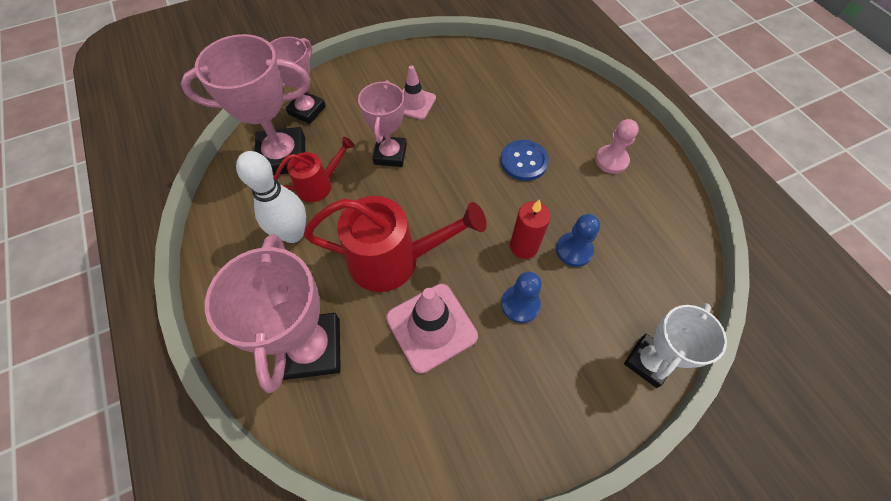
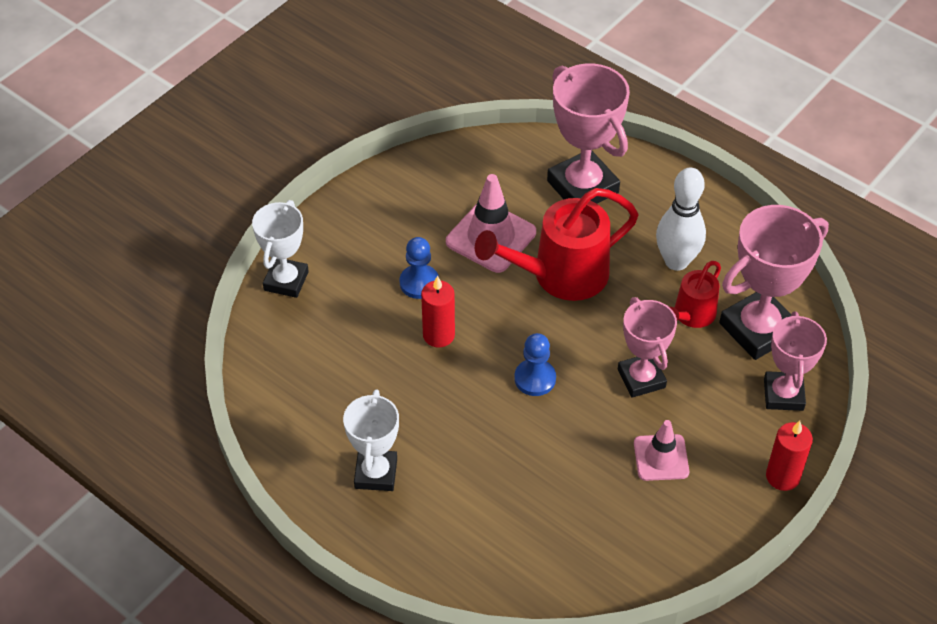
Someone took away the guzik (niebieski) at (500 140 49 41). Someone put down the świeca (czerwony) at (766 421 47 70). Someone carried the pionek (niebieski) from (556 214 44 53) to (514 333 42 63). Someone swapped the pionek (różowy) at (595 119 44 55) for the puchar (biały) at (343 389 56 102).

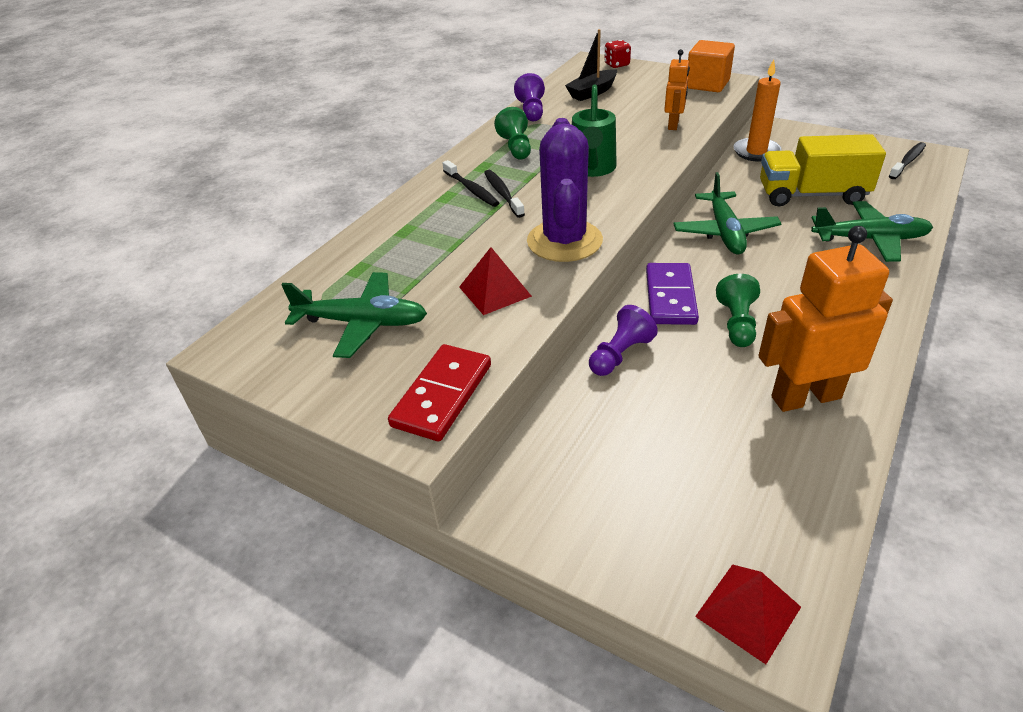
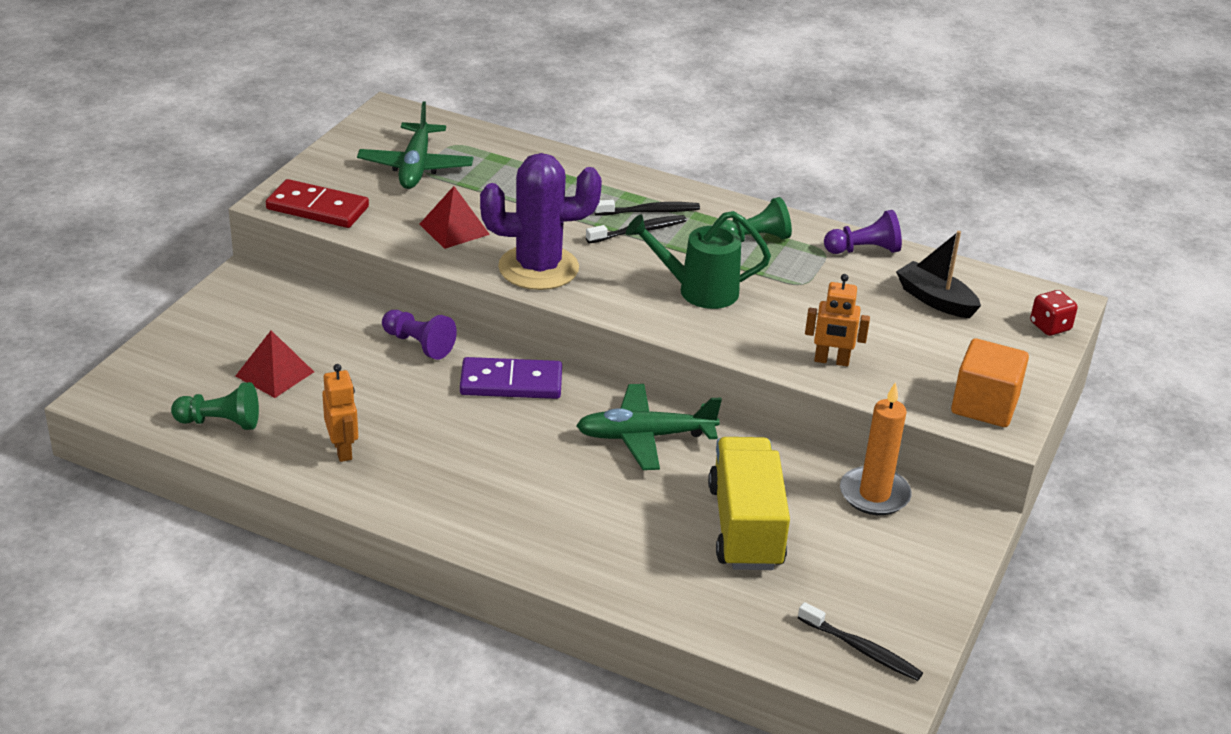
Someone took away the samolot (zielony) at (811 201 122 61). Someone carried the piramida (czerwony) from (695 564 106 100) to (236 330 78 68). Someone carried the pionek (zielony) from (716 274 44 73) to (171 382 88 48). Someone rotated the szczoteczka do zębów (czarny) at (443 160 56 47) by 150 degrees counterclockwise. Someone scaled the robot (pomarańczowy) at (758 226 135 186) by 0.54.

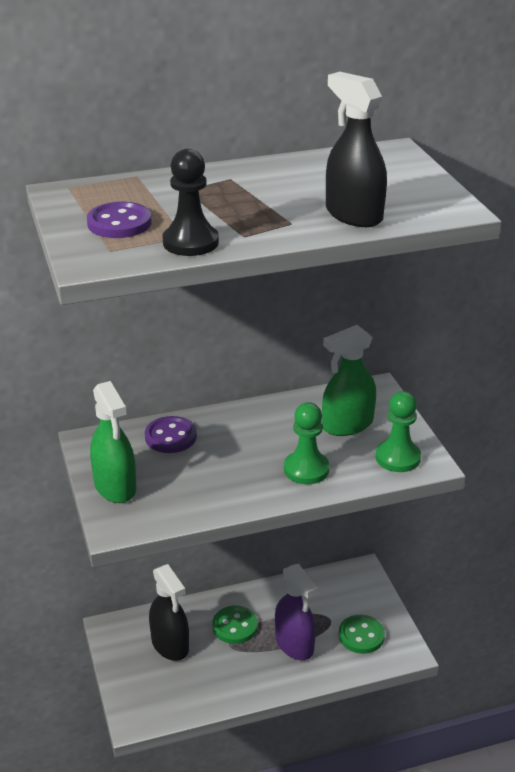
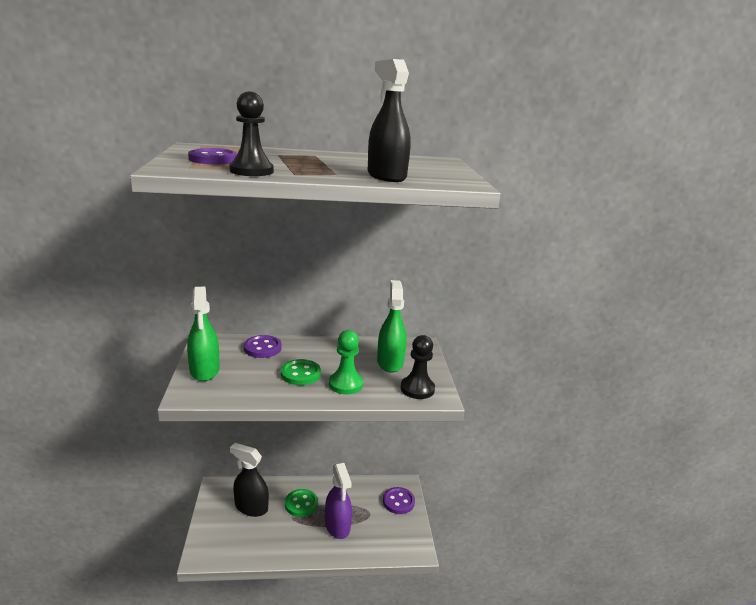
Someone put down the guzik (fioletowy) at (383 487 32 27). Someone carried the guzik (zielony) from (339 615 46 39) to (281 359 40 26). Someone repainted the pionek (zielony) at (376 391 45 81), which became the pionek (czarny) at (401 335 34 64). Someone rotated the spryskiwacz (czarny) at (149 564 40 97) by 135 degrees clockwise. Someone rotated the spryskiwacz (zielony) at (322 325 54 111) by 105 degrees clockwise.

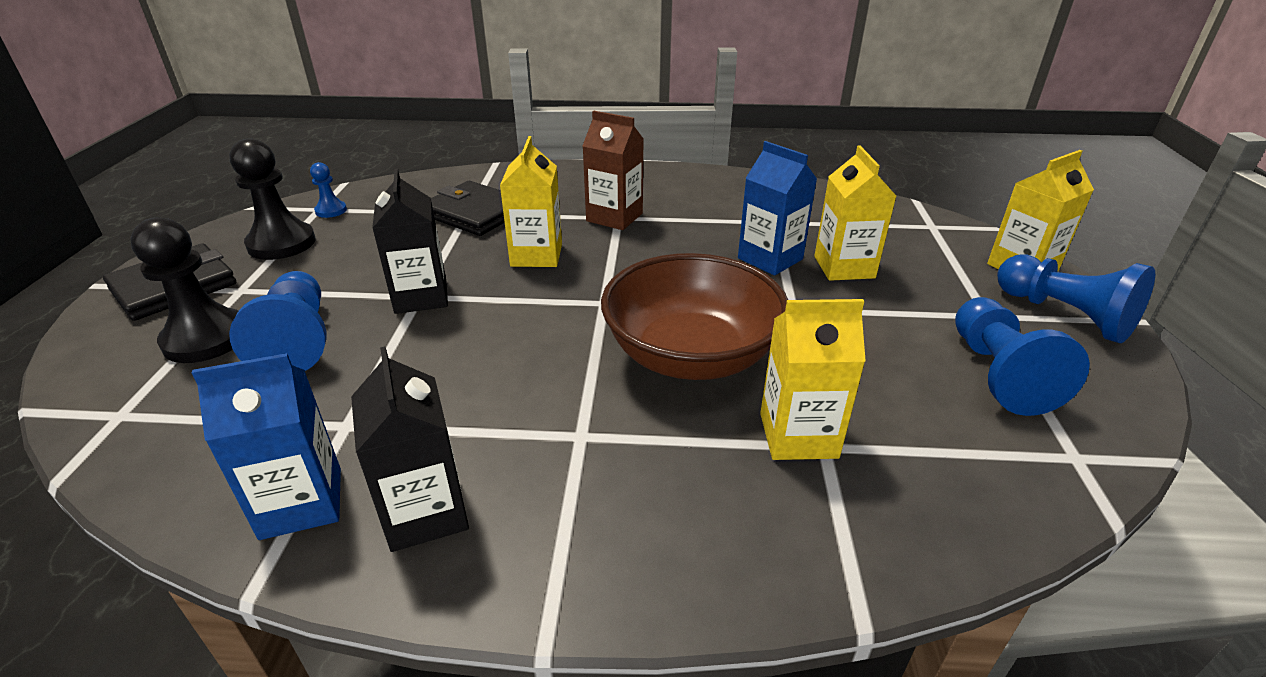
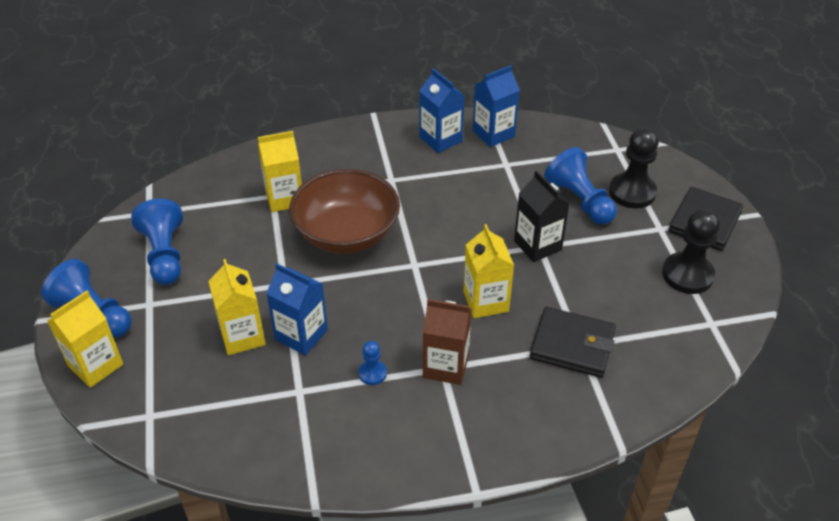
Someone carried the pionek (niebieski) from (310 162 37 56) to (358 341 29 44). Someone repainted the karton mleka (czarny) at (351 346 118 206), which became the karton mleka (niebieski) at (420 68 45 85).

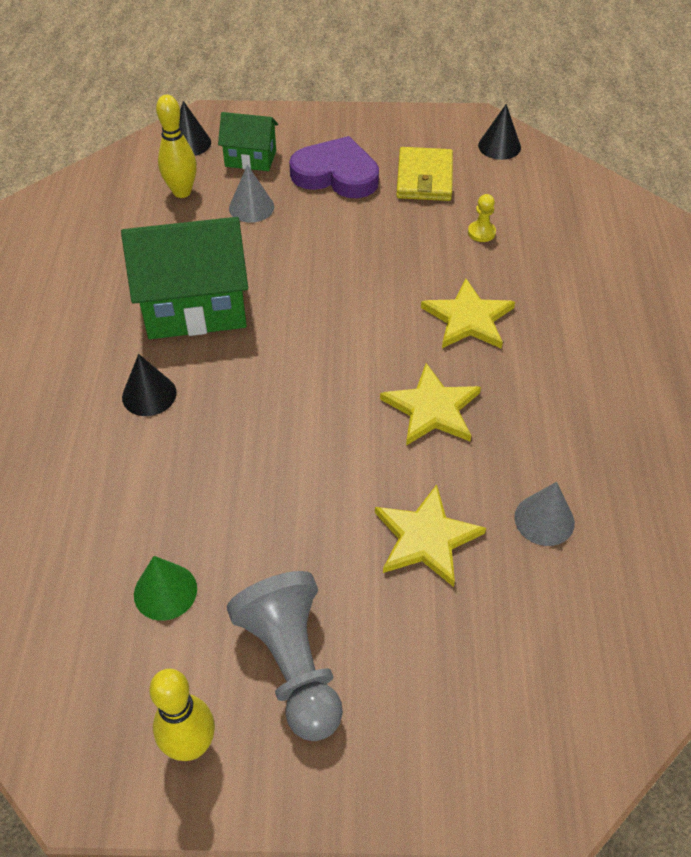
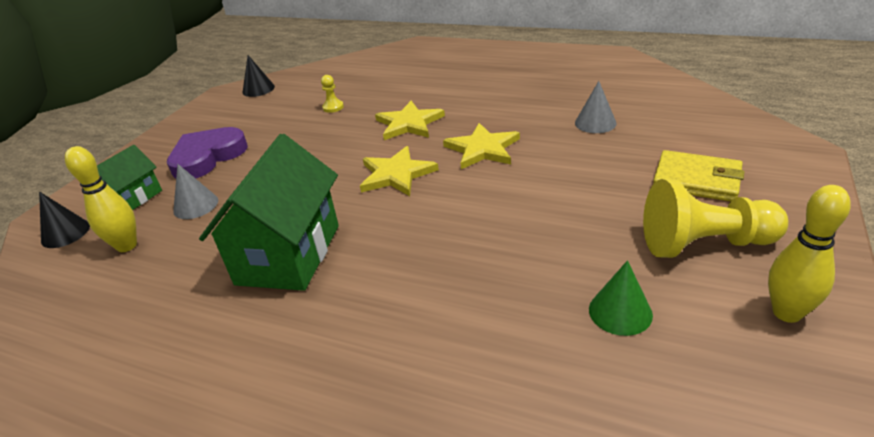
Someone took away the stożek (czarny) at (122 354 55 62). Someone carried the gwiazda (żółty) from (375 485 111 102) to (360 146 79 50). Someone carried the portfel (żółty) from (396 147 57 54) to (653 150 91 52). Someone repainted the pionek (szary) at (227 571 116 170), which became the pionek (żółty) at (643 179 145 79).

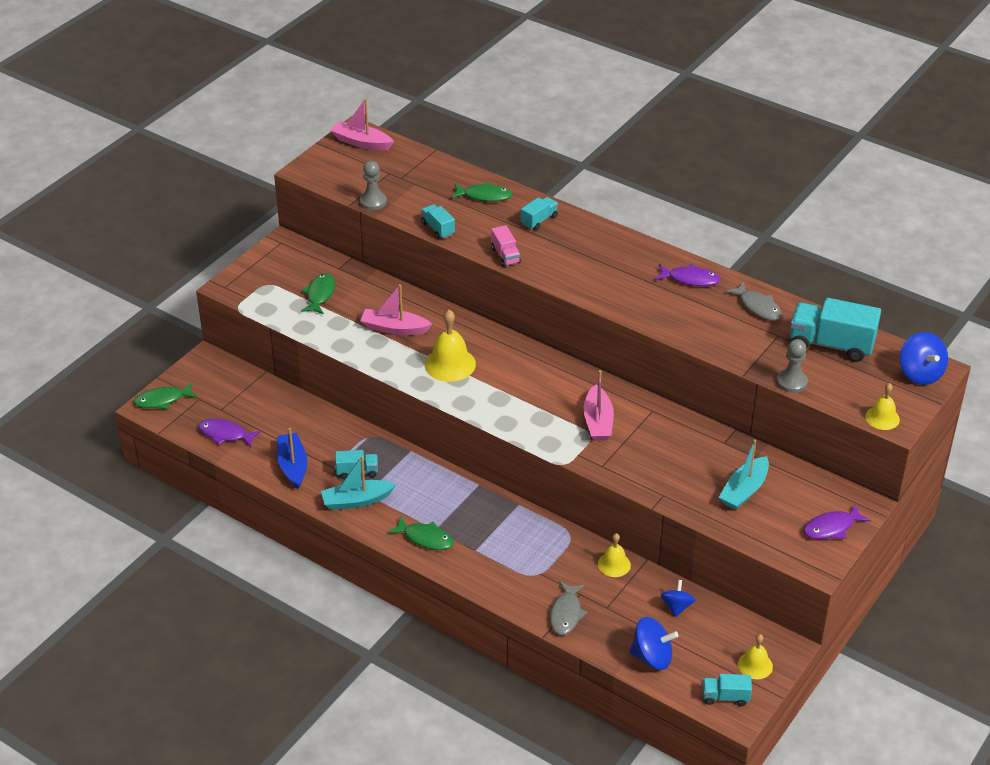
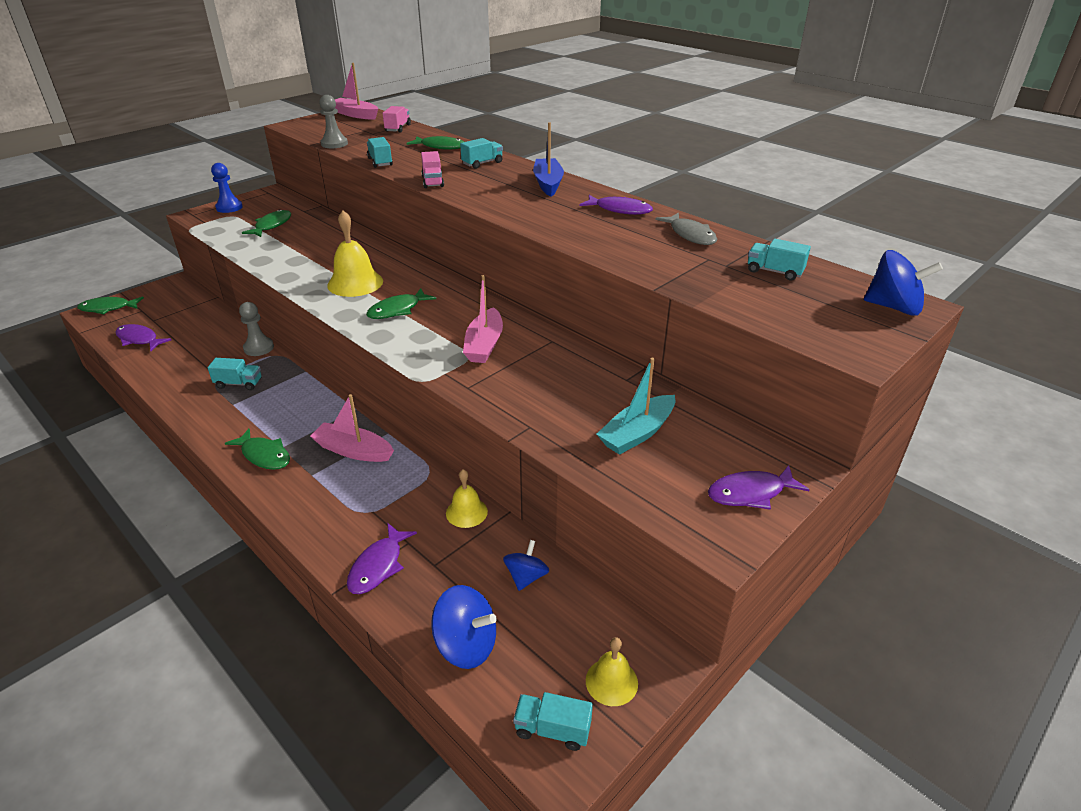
Someone took away the łódka (turkusowy) at (321 456 75 54). Someone took away the dzwonek (żółty) at (865 383 35 47). Someone put down the pionek (niebieski) at (211 163 32 50). Someone put down the ryba (zielony) at (366 288 70 31). Someone put down the ciężarówka (różowy) at (383 106 28 27). Someone carried the łódka (niebieski) from (277 428 30 61) to (533 122 31 74). Someone carried the łódka (różowy) from (360 284 72 51) to (310 394 84 68). Someone carried the pionek (szary) from (777 339 31 54) to (239 302 35 54). Someone repainted the ryba (szary) at (550 581 37 54), which became the ryba (fioletowy) at (347 523 70 71). Someone rotated the bączek (niebieski) at (900 332 48 53) by 60 degrees counterclockwise. Someone scaled the ciężarówka (turkusowy) at (790 298 91 64) by 0.52.

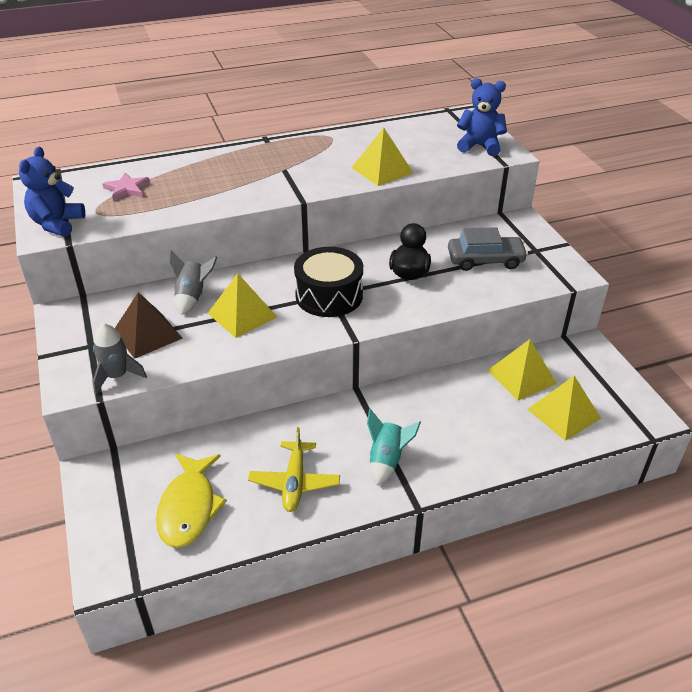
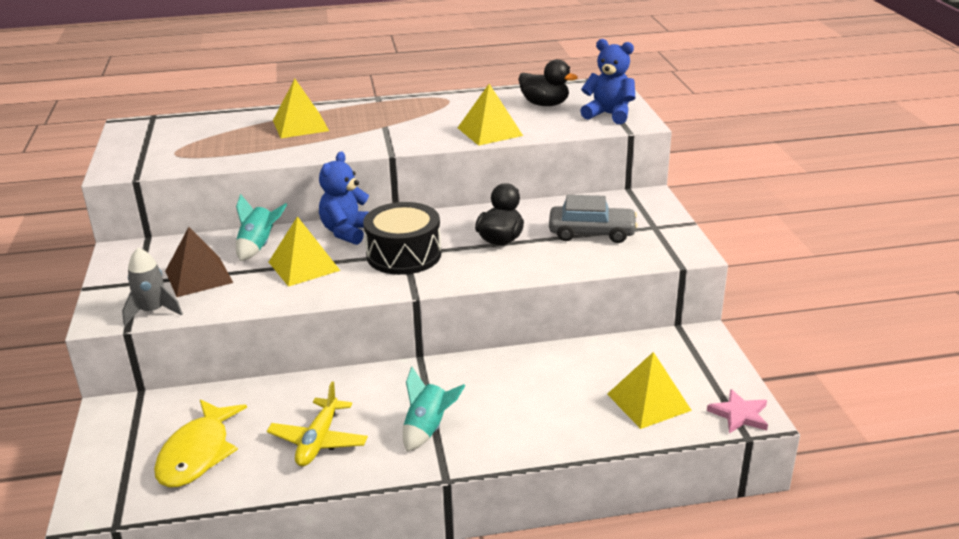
Someone put down the kaczka (czarny) at (518 59 60 47). Someone carried the miś (niebieski) from (19 147 66 90) to (319 151 50 94). Someone carried the gwiazda (różowy) from (102 173 48 28) to (707 389 61 44). Someone carried the piramida (żółty) from (488 339 69 61) to (273 79 56 59). Someone repainted the rakieta (szary) at (169 250 48 65), which became the rakieta (turkusowy) at (236 194 51 67).

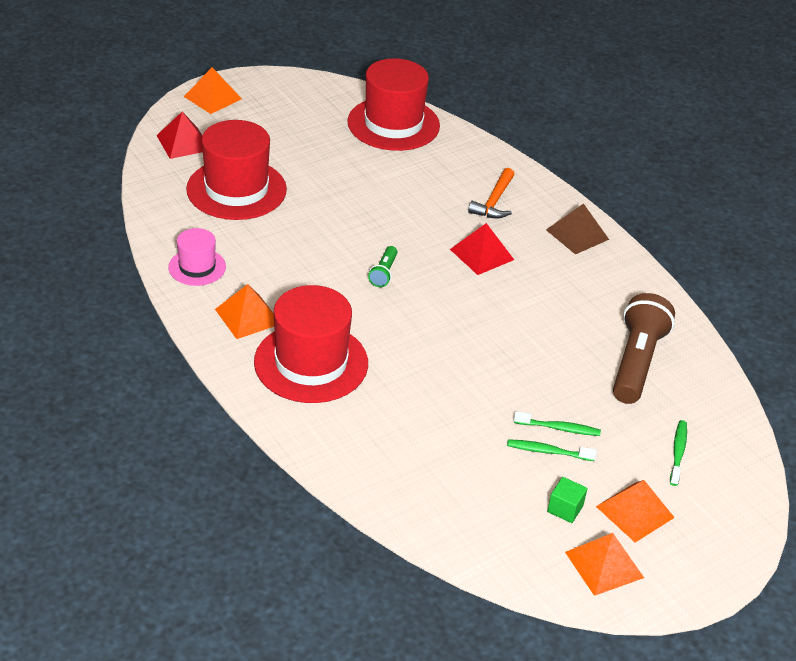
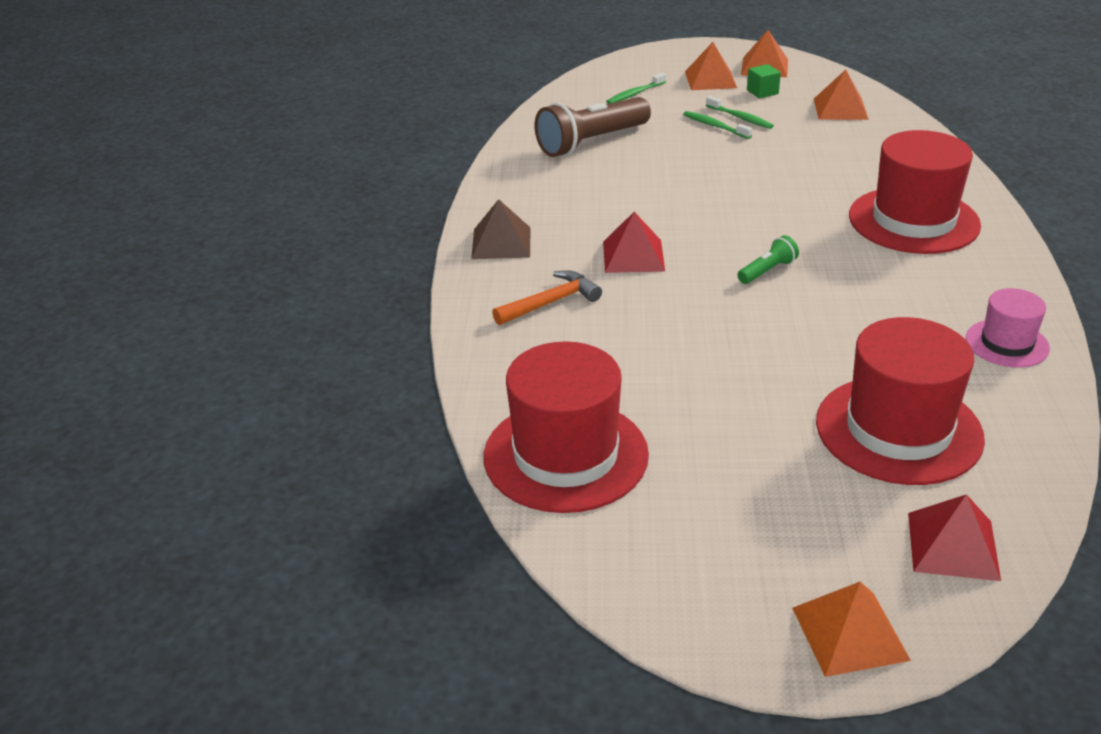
Someone carried the piramida (pomarańczowy) from (215 284 59 55) to (814 70 55 50).

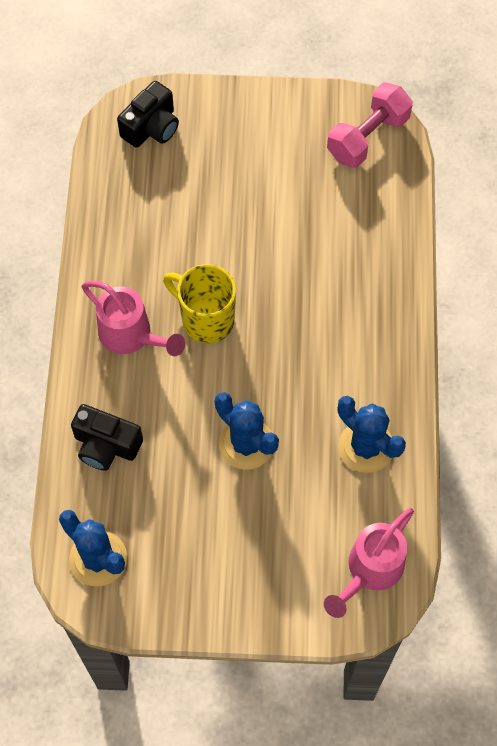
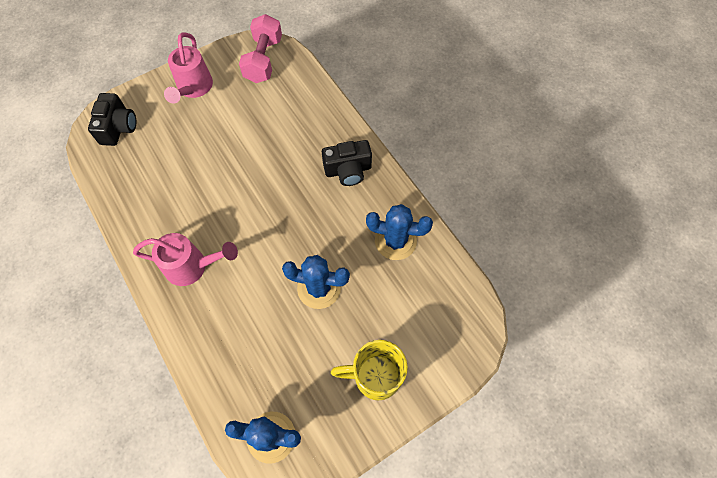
Someone carried the aparat fotograficzny (czarny) from (71 404 72 67) to (322 140 50 46). Someone carried the kubek (żółty) from (163 264 73 79) to (331 340 77 60). Someone carried the konewka (różowy) from (324 508 90 110) to (164 33 49 71).

